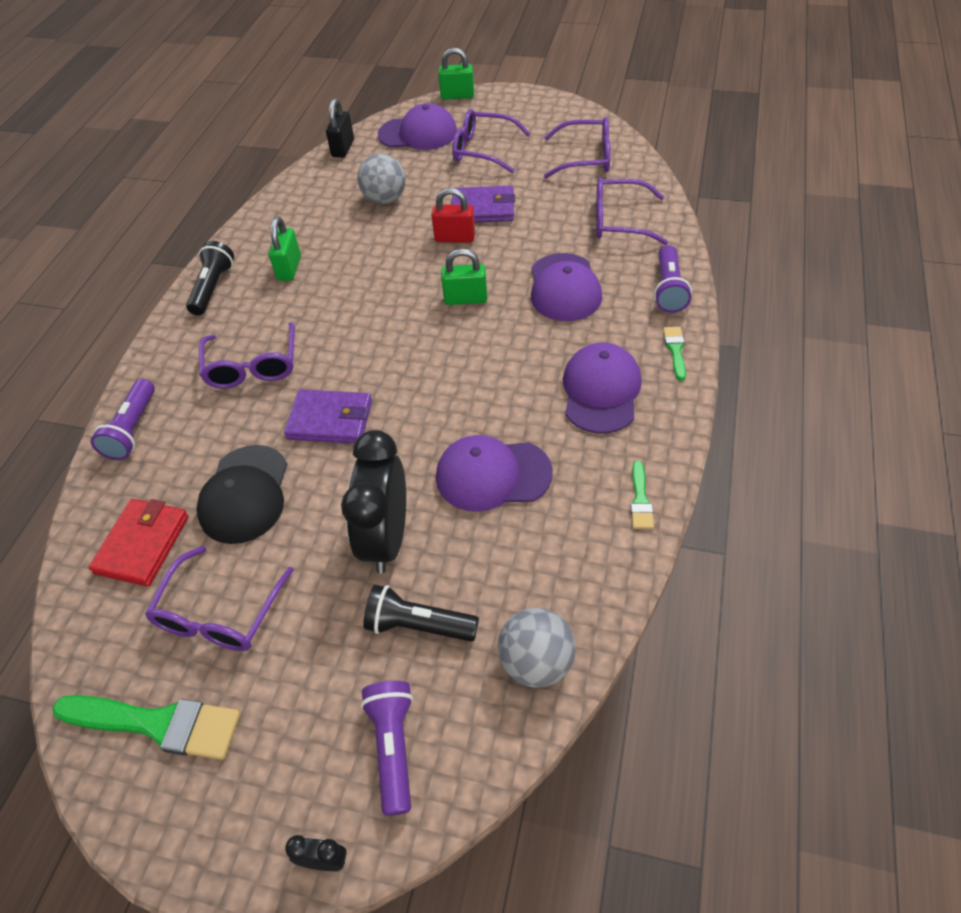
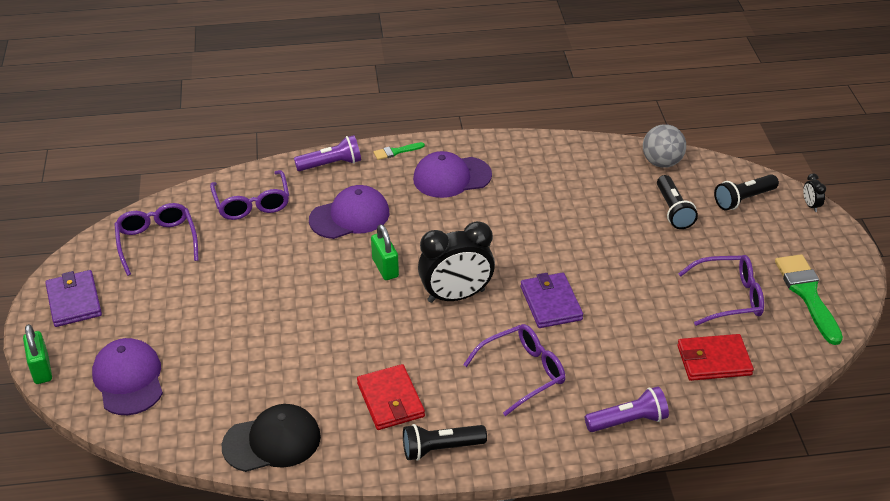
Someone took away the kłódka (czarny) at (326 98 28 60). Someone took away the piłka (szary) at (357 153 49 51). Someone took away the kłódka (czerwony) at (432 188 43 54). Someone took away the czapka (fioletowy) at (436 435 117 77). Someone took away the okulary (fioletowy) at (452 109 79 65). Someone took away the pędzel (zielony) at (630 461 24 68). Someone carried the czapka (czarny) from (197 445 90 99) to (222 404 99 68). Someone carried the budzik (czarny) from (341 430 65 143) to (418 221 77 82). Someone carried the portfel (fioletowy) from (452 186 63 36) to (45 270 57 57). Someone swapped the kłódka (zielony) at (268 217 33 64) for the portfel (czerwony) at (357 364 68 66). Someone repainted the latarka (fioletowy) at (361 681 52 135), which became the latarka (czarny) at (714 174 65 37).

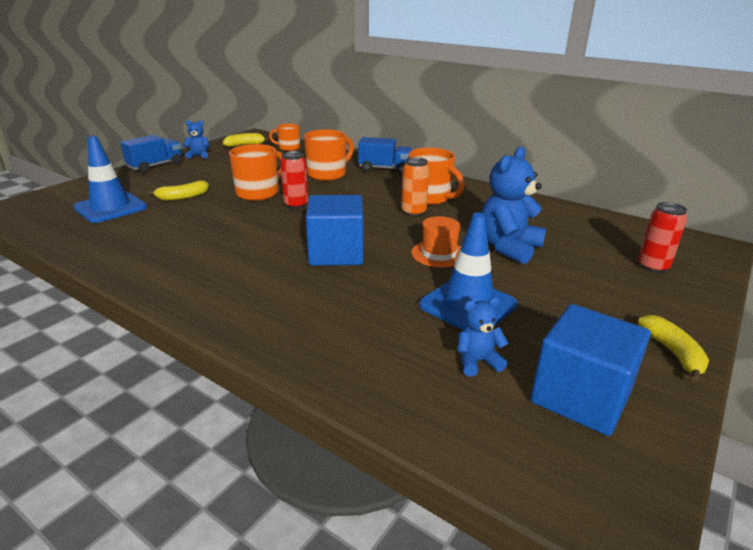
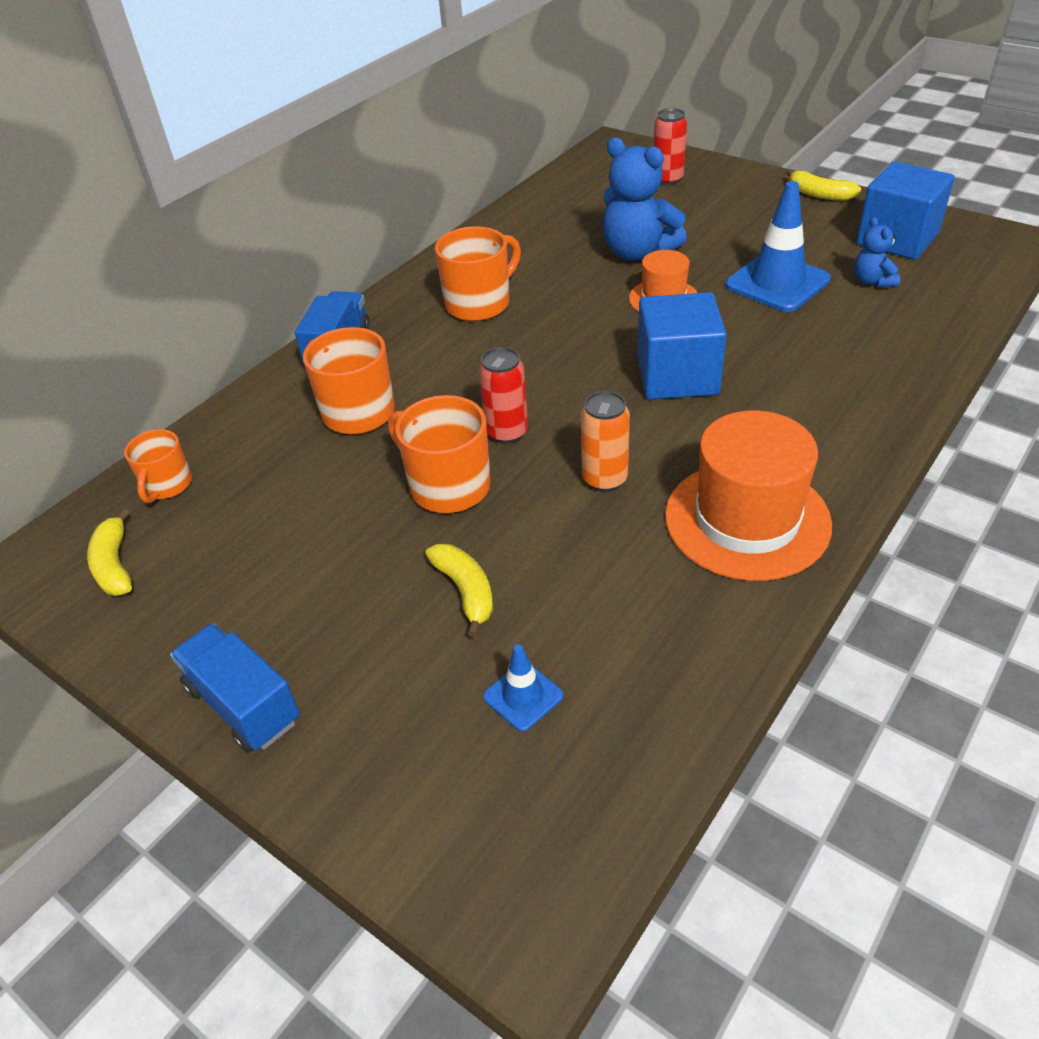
Someone took away the miś (niebieski) at (183 120 27 39). Someone put down the kapelusz (pomarańczowy) at (665 410 167 171). Someone carried the puszka (pomarańczowy) from (401 157 28 60) to (581 391 49 101). Someone rotated the banan (żółty) at (638 315 71 67) by 135 degrees counterclockwise. Someone scaled the pachołek (niebieski) at (74 136 73 87) by 0.50.

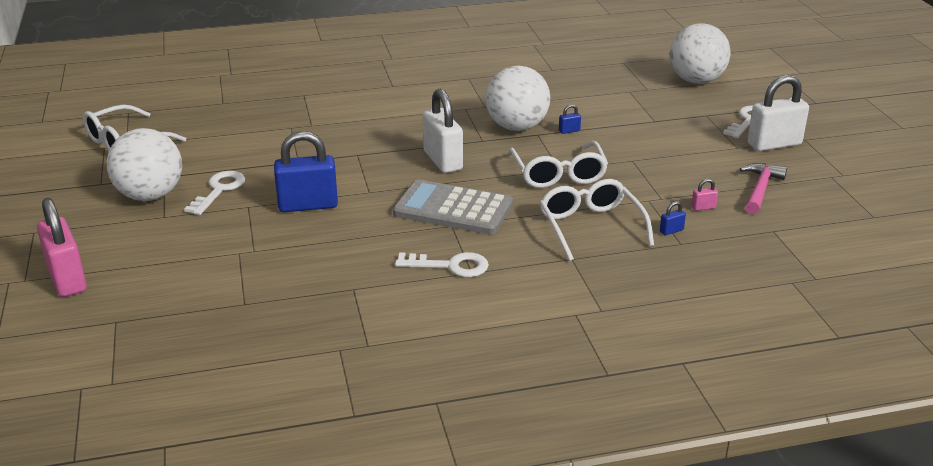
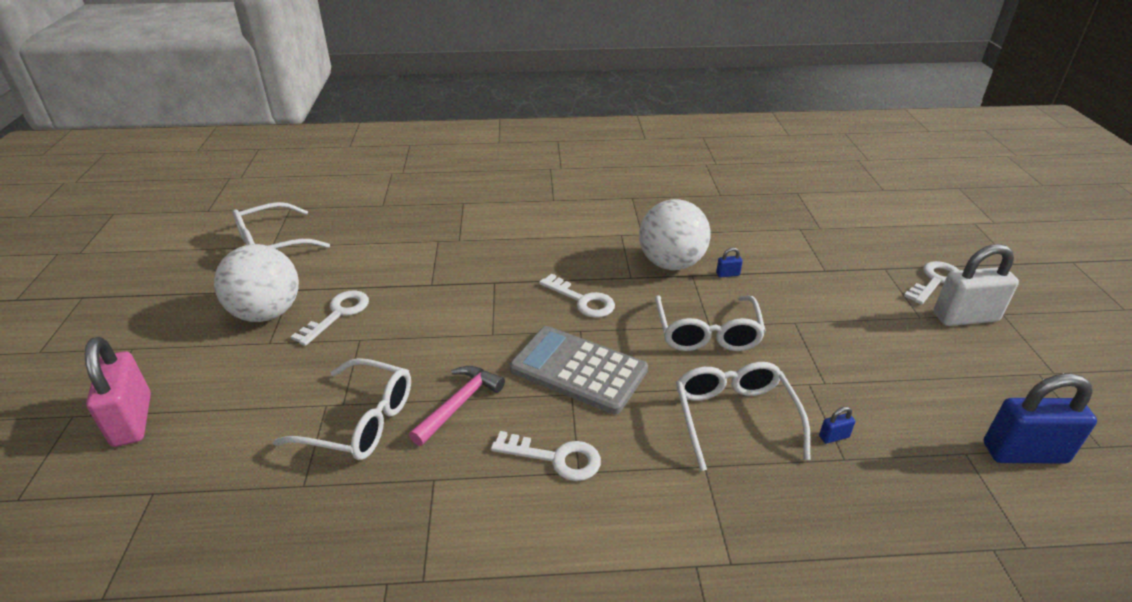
Someone took away the piłka (biały) at (670 23 61 61). Someone took away the kłódka (różowy) at (691 179 27 32). Someone put down the okulary (biały) at (273 358 138 102). Someone carried the kłódka (niebieski) from (274 131 64 81) to (984 373 113 90). Someone carried the młotek (różowy) from (740 163 47 51) to (409 366 96 80). Someone swapped the kłódka (biały) at (423 89 40 84) for the klucz (biały) at (539 274 76 44).

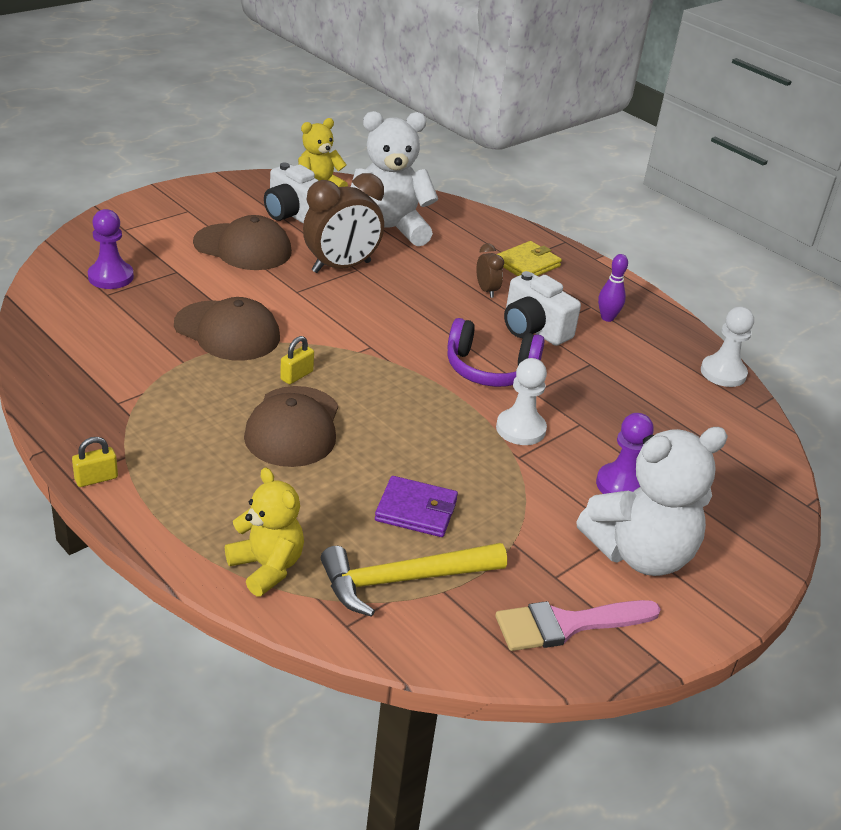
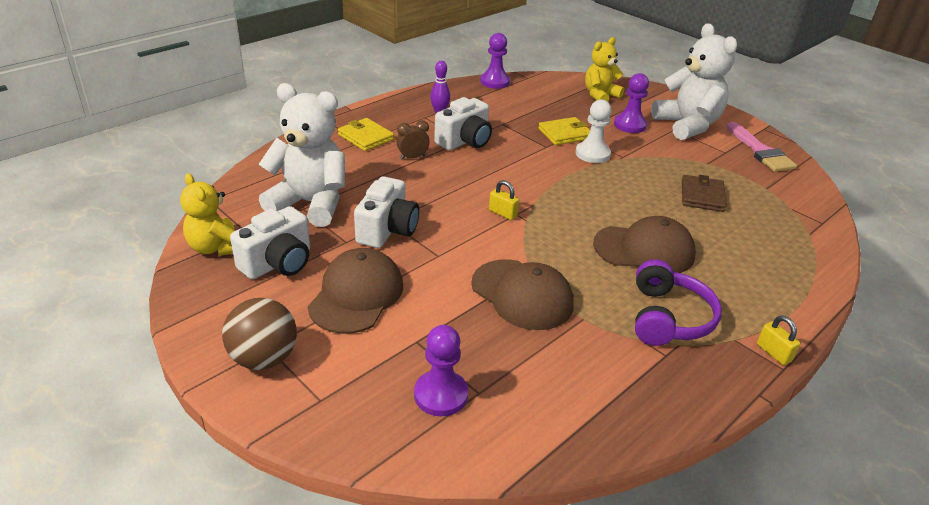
Someone took away the młotek (żółty) at (321 543 186 74). Someone put down the piłka (brązowy) at (222 298 75 72). Someone put down the portfel (żółty) at (538 117 52 28). Someone carried the miś (żółty) from (225 467 79 129) to (585 37 39 65). Someone carried the kłódka (żółty) from (280 336 34 48) to (489 180 30 40). Someone carried the słuchawki (fioletowy) from (447 318 98 69) to (635 259 87 87). Someone swapped the budzik (brązowy) at (303 173 81 100) for the aparat fotograficzny (biały) at (354 176 65 72). Someone repainted the portfel (fioletowy) at (375 476 83 61), which became the portfel (brązowy) at (682 175 45 37). Someone repainted the pionek (biały) at (701 307 53 80), which became the pionek (fioletowy) at (480 33 30 56). Someone rotated the czapka (brązowy) at (174 297 106 64) by 105 degrees clockwise. Someone rotated the miś (biały) at (351 111 87 135) by 120 degrees clockwise.

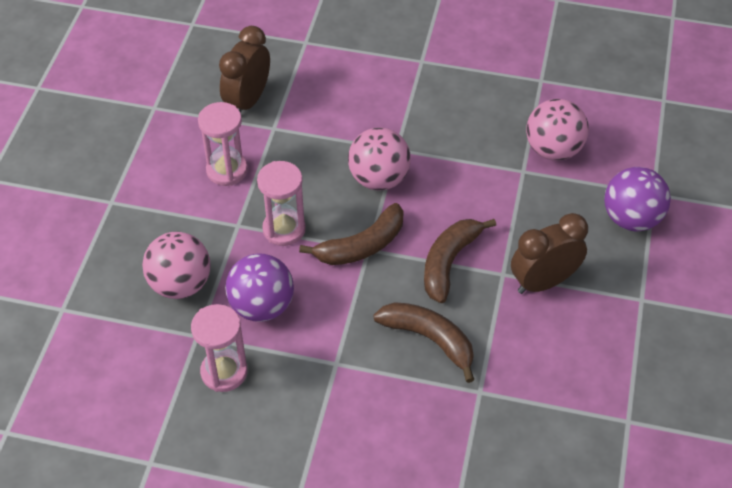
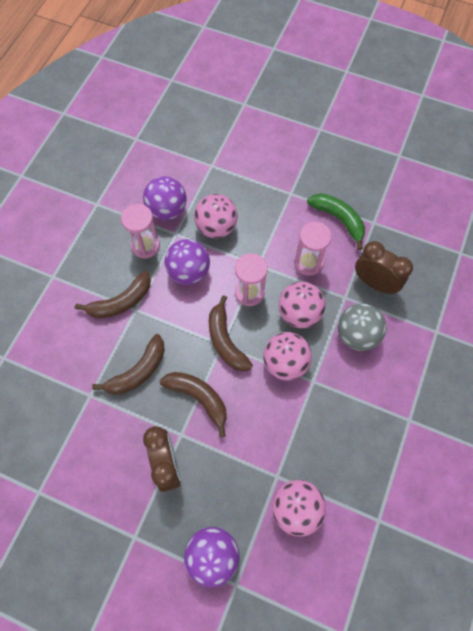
Someone put down the banan (brązowy) at (75 271 76 47). Someone put down the piłka (fioletowy) at (143 176 44 44). Someone put down the piłka (różowy) at (278 282 47 46). Someone put down the banan (zielony) at (307 193 58 57). Someone put down the piłka (szary) at (338 303 49 48).

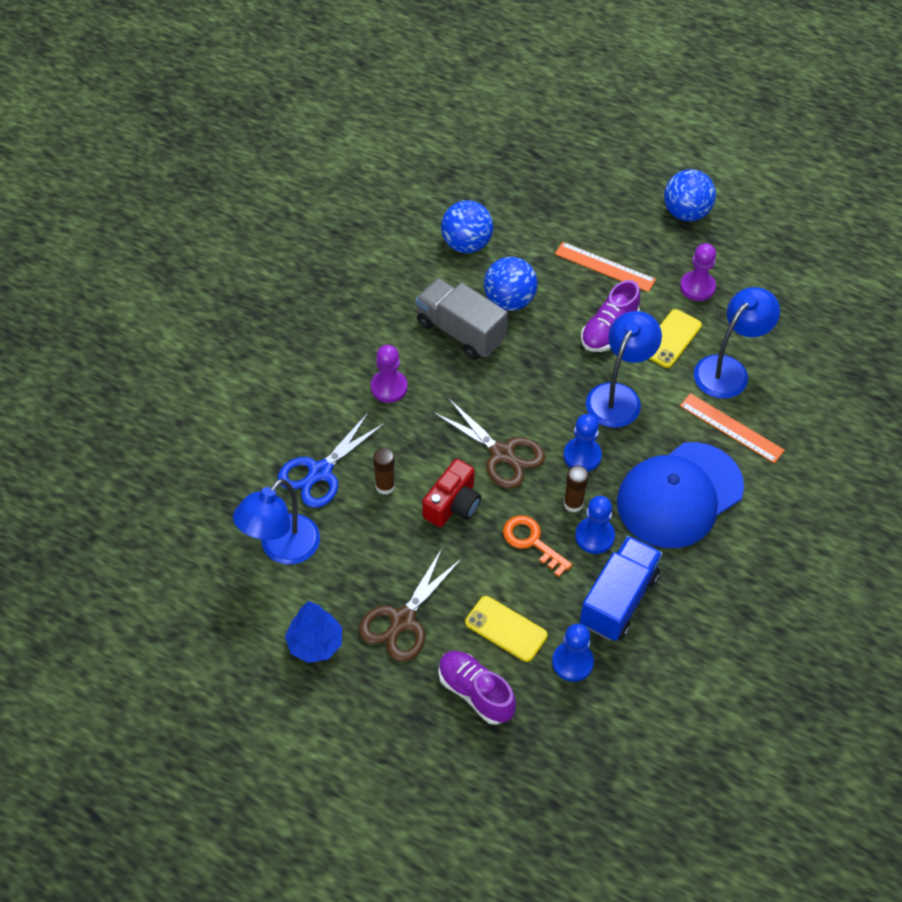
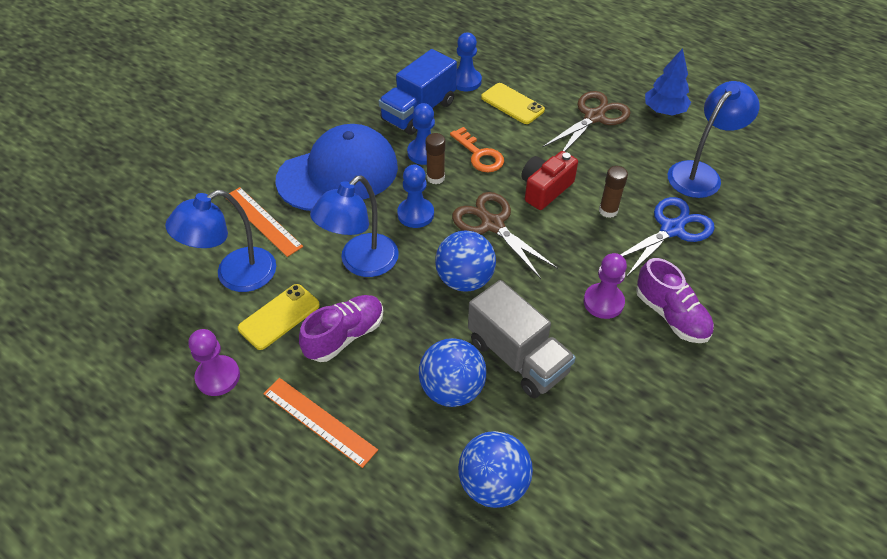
Someone carried the but (fioletowy) from (438 651 78 74) to (636 258 78 85). Someone carried the piłka (niebieski) from (664 169 52 52) to (435 231 61 60).

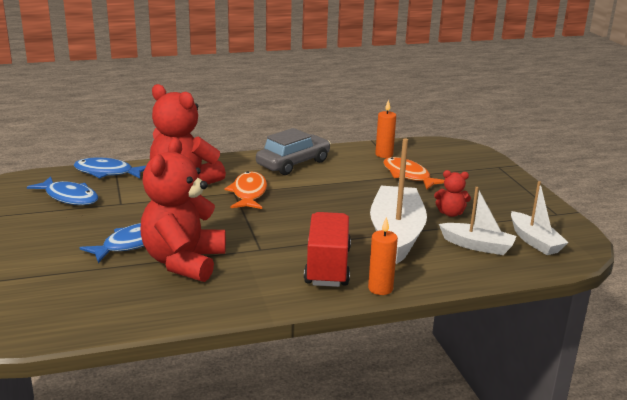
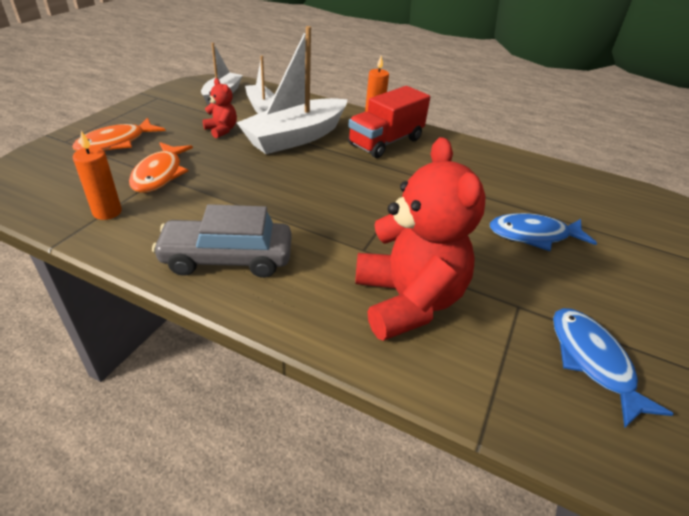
Someone took away the ryba (niebieski) at (73 157 73 22). Someone took away the miś (czerwony) at (140 138 86 144). Someone carried the ryba (pomarańczowy) from (225 171 42 38) to (72 118 94 33).

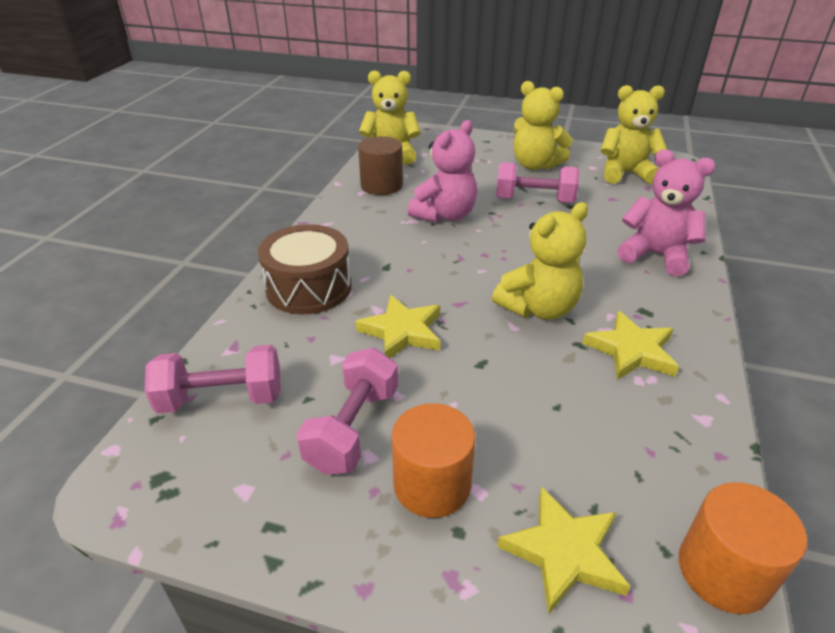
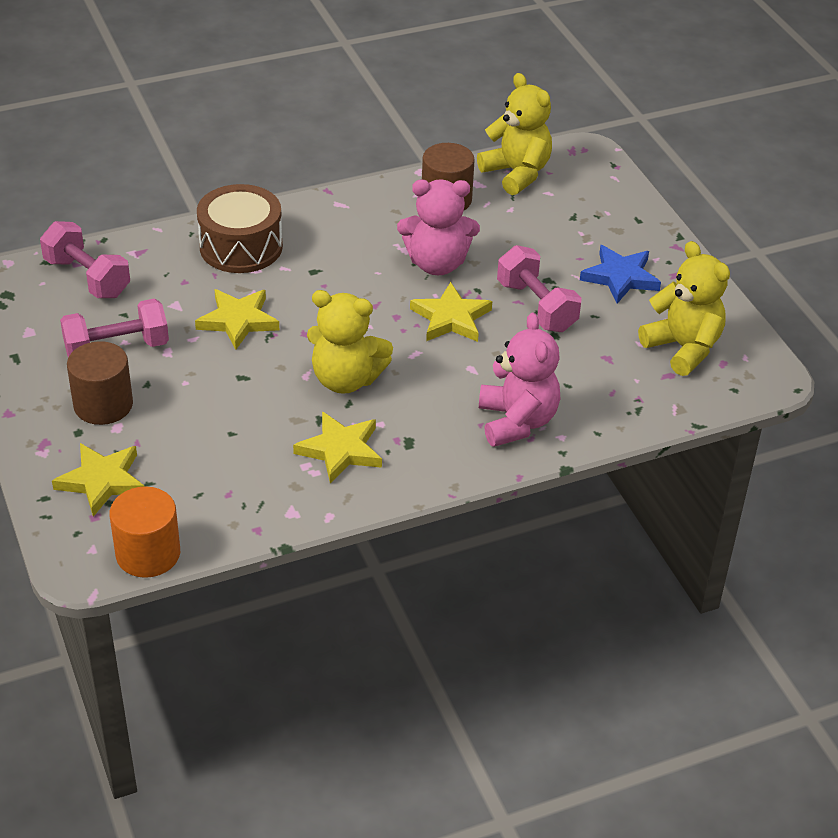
Someone put down the gwiazda (żółty) at (410 282 82 60). Someone swapped the miś (żółty) at (514 81 59 89) for the gwiazda (niebieski) at (580 245 81 59). Someone repainted the walec (pomarańczowy) at (392 403 83 115), which became the walec (brązowy) at (67 341 66 84).

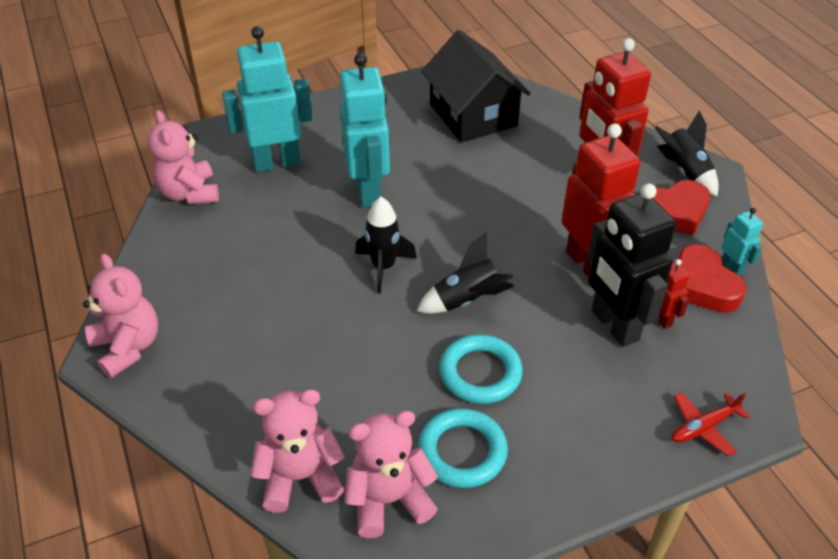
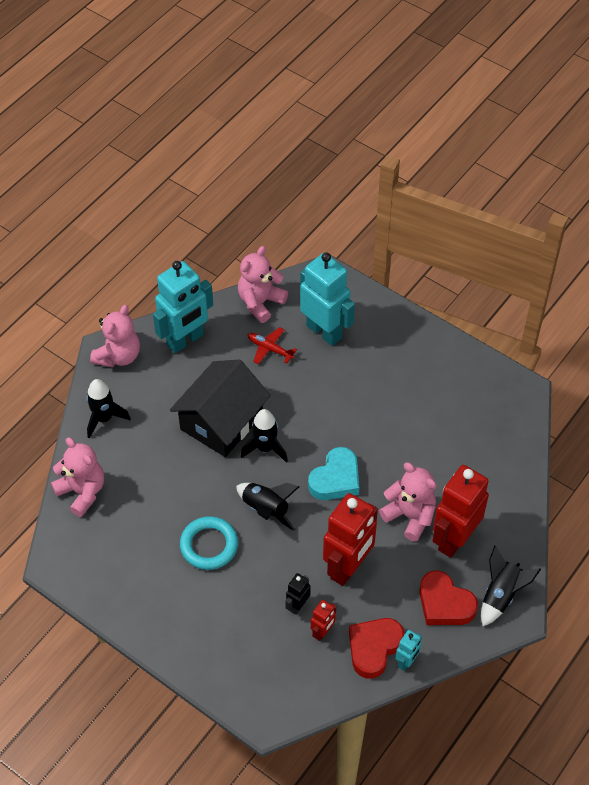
Someone took away the pierścień (turkusowy) at (418 408 90 80). Someone put down the rakieta (czarny) at (86 379 45 60). Someone put down the serce (turkusowy) at (308 447 51 53). Someone carried the robot (turkusowy) from (340 53 50 154) to (153 261 60 92). Someone carried the miś (różowy) from (345 411 93 127) to (379 462 58 80). Someone carried the domek (czarny) from (421 30 110 112) to (170 359 101 98). Someone carried the samolot (czerwony) from (672 392 78 64) to (247 327 50 37). Someone scaled the robot (czarny) at (587 184 89 163) by 0.46.

